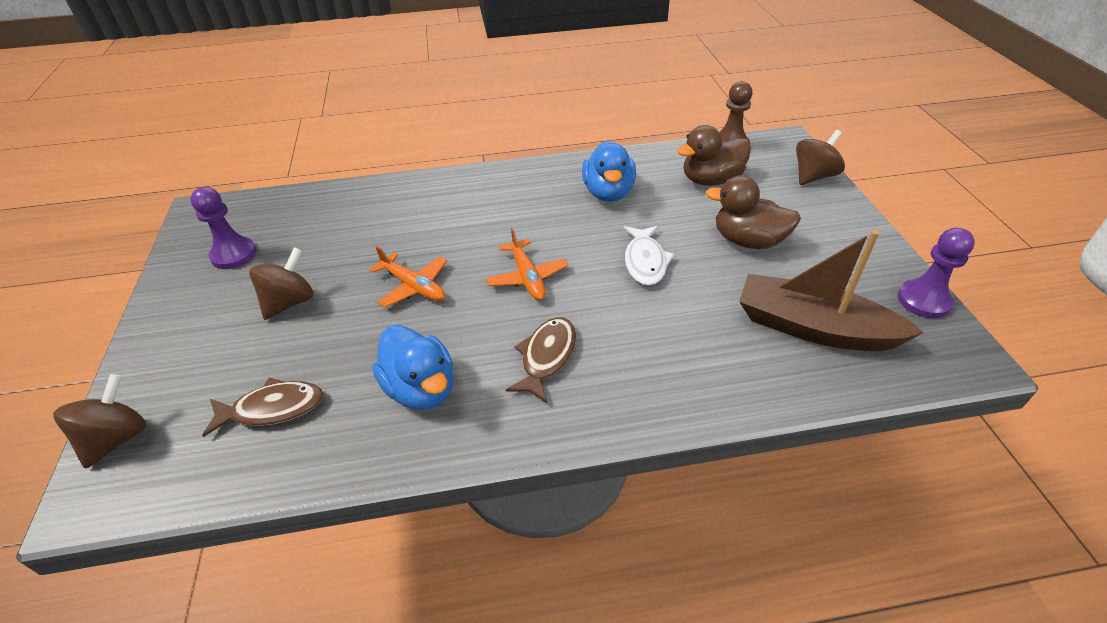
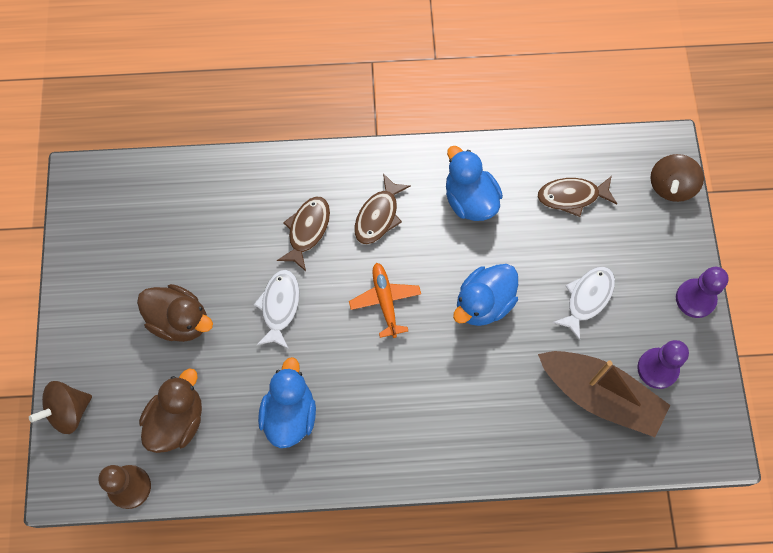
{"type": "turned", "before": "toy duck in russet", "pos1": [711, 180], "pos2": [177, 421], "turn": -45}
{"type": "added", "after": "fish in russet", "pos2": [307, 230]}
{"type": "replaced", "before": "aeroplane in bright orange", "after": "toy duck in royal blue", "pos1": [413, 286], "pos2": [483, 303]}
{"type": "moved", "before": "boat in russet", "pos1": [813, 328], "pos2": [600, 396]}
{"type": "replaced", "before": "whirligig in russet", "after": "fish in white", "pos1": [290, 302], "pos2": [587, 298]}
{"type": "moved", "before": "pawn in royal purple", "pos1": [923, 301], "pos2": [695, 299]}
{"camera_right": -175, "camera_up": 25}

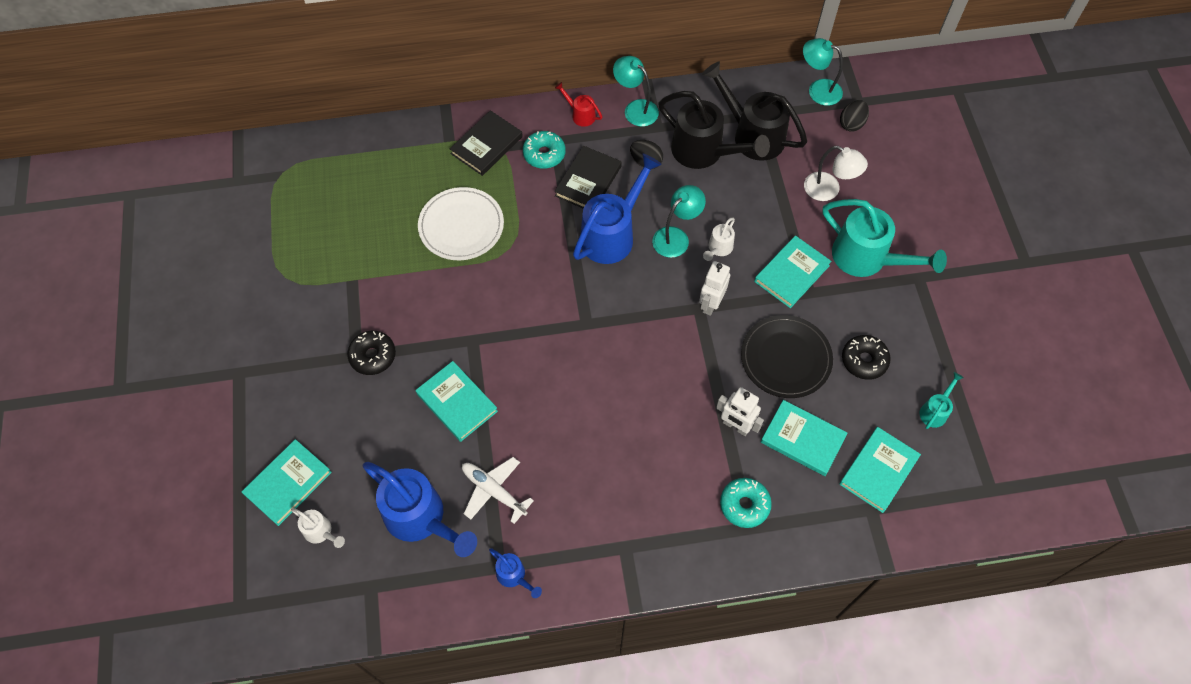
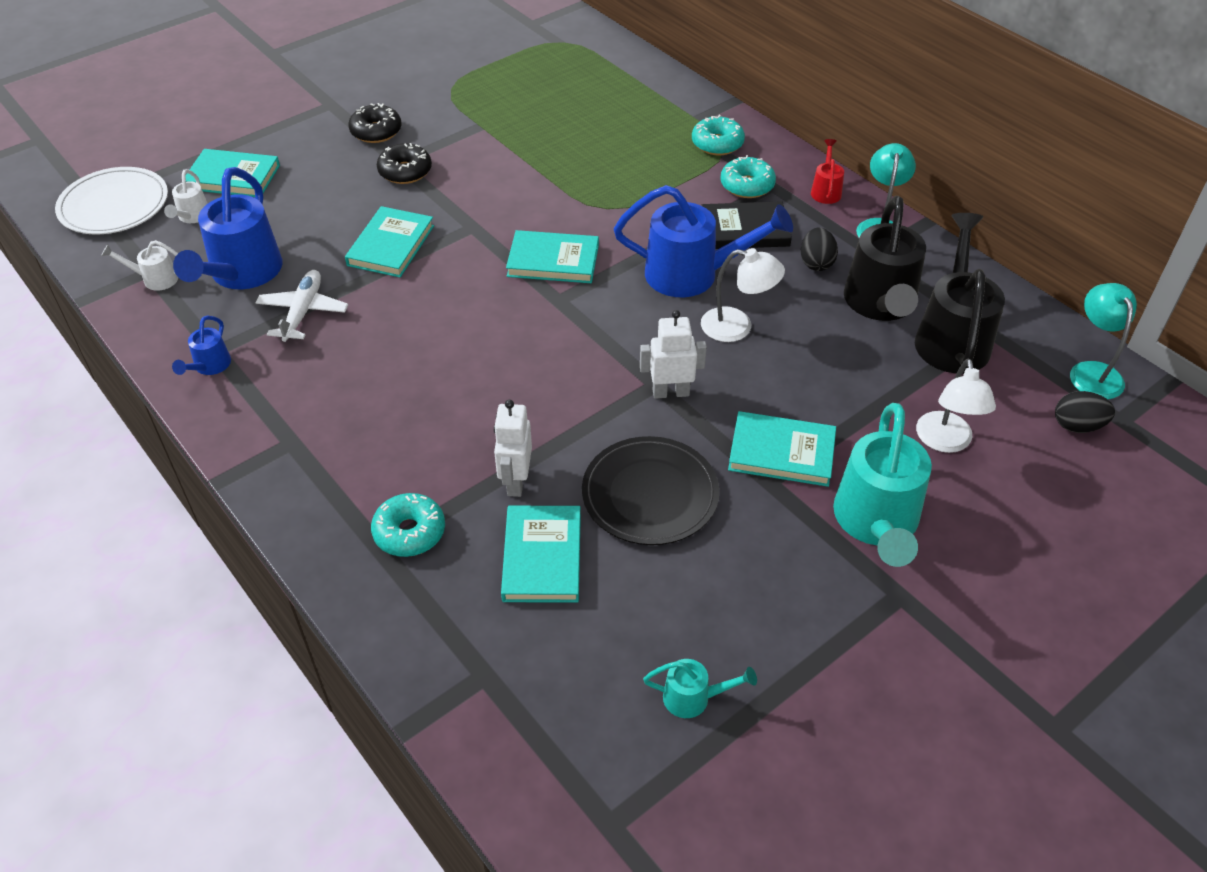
{"type": "moved", "before": "flat dish in white", "pos1": [461, 226], "pos2": [114, 205]}
{"type": "moved", "before": "watering can in white", "pos1": [718, 248], "pos2": [155, 279]}
{"type": "moved", "before": "doughnut in ebony", "pos1": [864, 360], "pos2": [376, 131]}
{"type": "moved", "before": "book in aqua", "pos1": [878, 470], "pos2": [553, 261]}
{"type": "replaced", "before": "book in ebony", "after": "doughnut in aqua", "pos1": [486, 145], "pos2": [717, 144]}
{"type": "recoloured", "before": "reading lamp in aqua", "after": "reading lamp in white", "pos1": [676, 237], "pos2": [737, 327]}
{"camera_right": 60, "camera_up": -15}

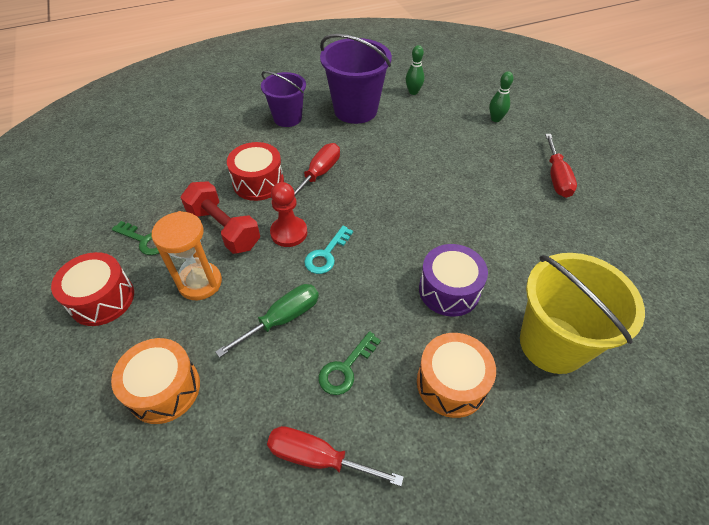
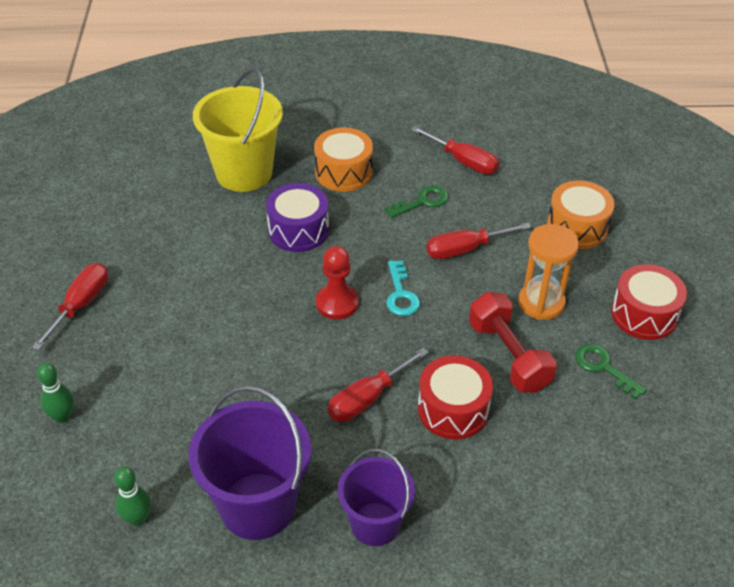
{"type": "moved", "before": "pawn in red", "pos1": [289, 233], "pos2": [337, 303]}
{"type": "turned", "before": "key in aqua", "pos1": [326, 254], "pos2": [401, 294], "turn": 120}
{"type": "recoloured", "before": "screwdriver in emerald", "after": "screwdriver in red", "pos1": [282, 319], "pos2": [465, 249]}
{"camera_right": -160, "camera_up": -5}

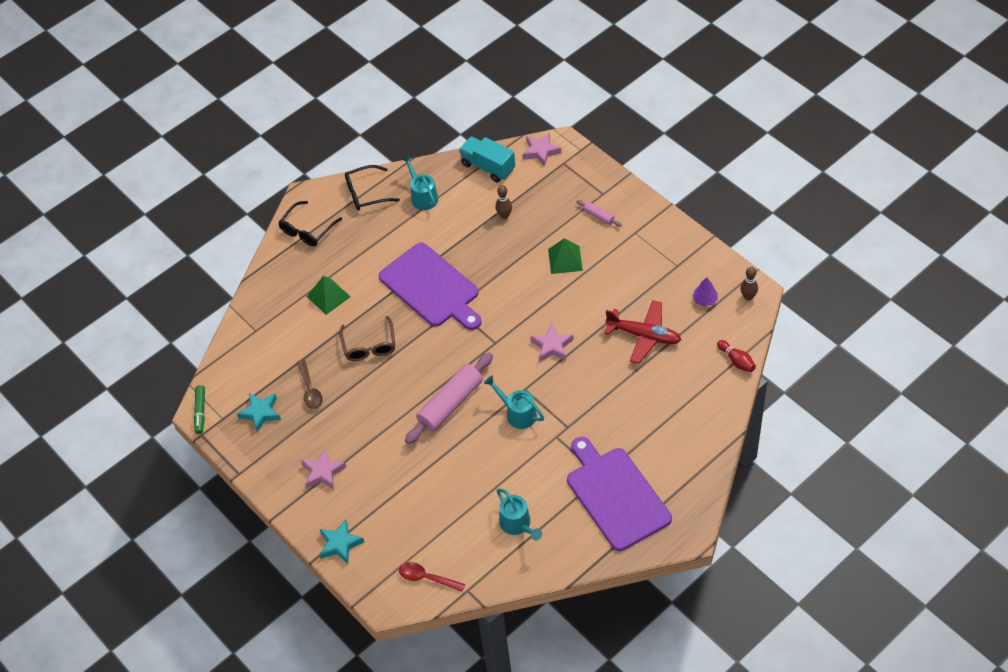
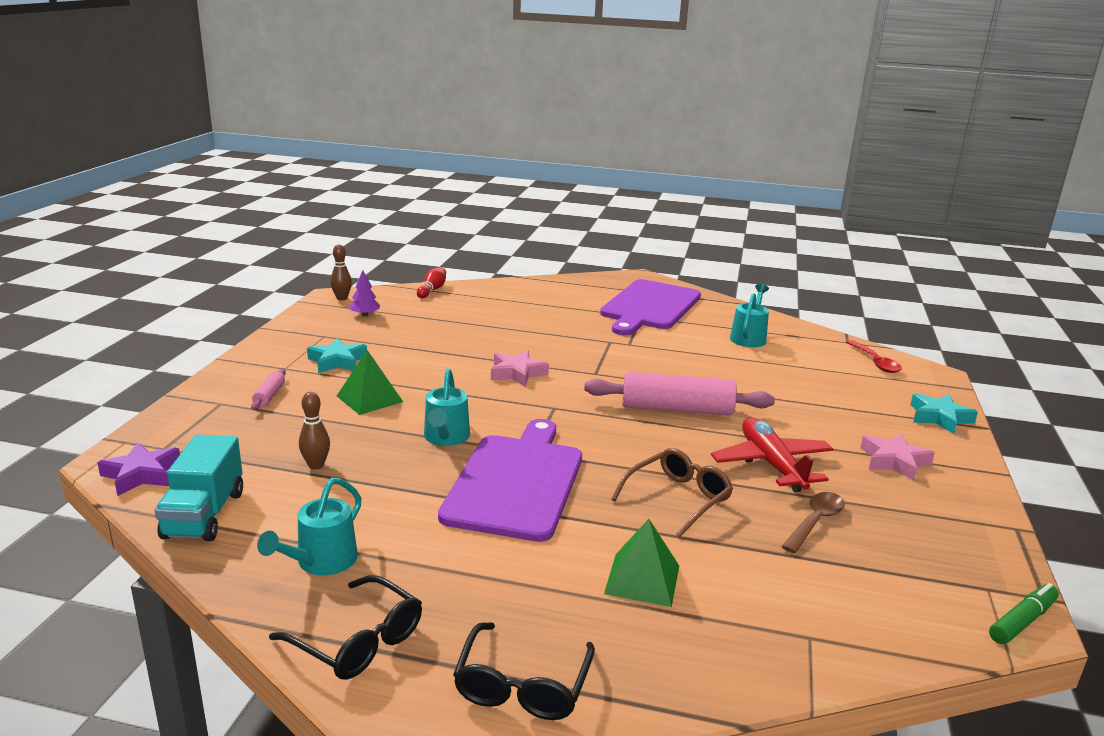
{"type": "recoloured", "before": "star in rosy", "after": "star in royal purple", "pos1": [541, 151], "pos2": [141, 474]}
{"type": "moved", "before": "star in aqua", "pos1": [260, 413], "pos2": [337, 361]}
{"type": "moved", "before": "watering can in aqua", "pos1": [517, 413], "pos2": [446, 438]}
{"type": "turned", "before": "eyeglasses in ebony", "pos1": [307, 230], "pos2": [522, 686], "turn": 105}
{"type": "moved", "before": "aeroplane in red", "pos1": [644, 335], "pos2": [771, 464]}
{"camera_right": -130, "camera_up": -30}

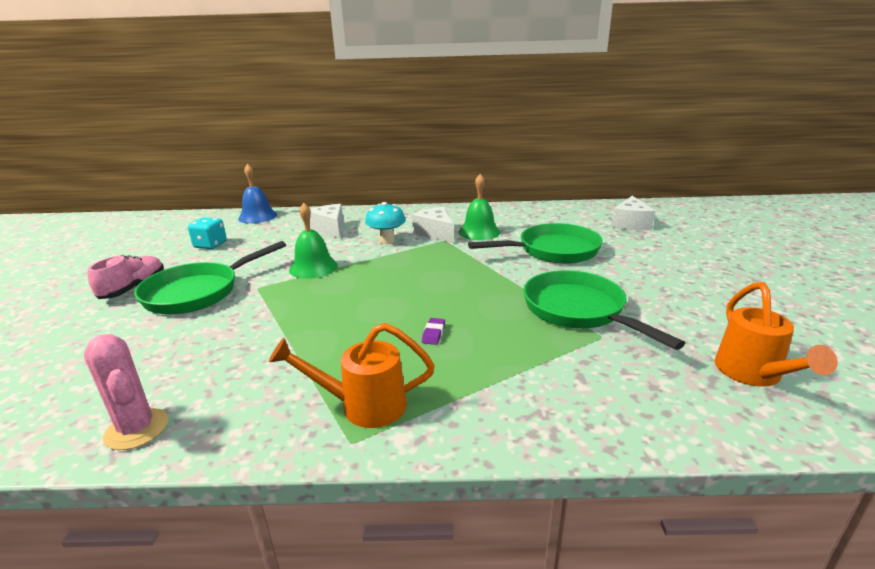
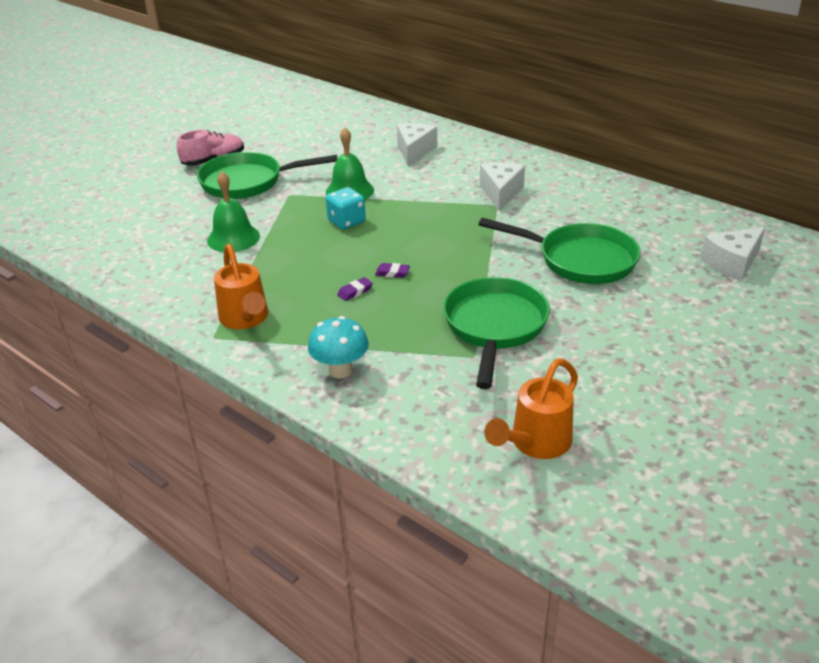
{"type": "moved", "before": "hand bell in emerald", "pos1": [479, 232], "pos2": [233, 238]}
{"type": "turned", "before": "watering can in bright orange", "pos1": [363, 406], "pos2": [245, 319], "turn": -150}
{"type": "moved", "before": "mushroom in aqua", "pos1": [386, 241], "pos2": [340, 370]}
{"type": "moved", "before": "die in aqua", "pos1": [210, 245], "pos2": [346, 222]}
{"type": "added", "after": "eraser in royal purple", "pos2": [392, 273]}
{"type": "removed", "before": "saguaro cactus in rosy", "pos1": [137, 429]}
{"type": "removed", "before": "hand bell in royal blue", "pos1": [257, 216]}
{"camera_right": 40, "camera_up": 10}

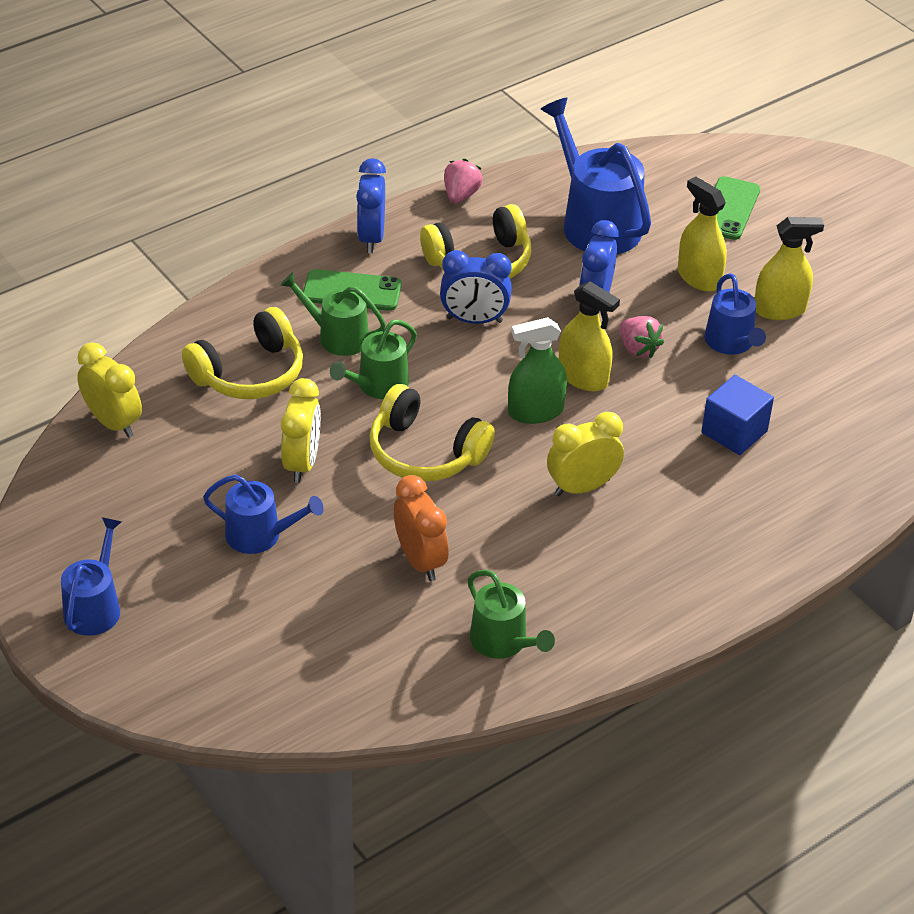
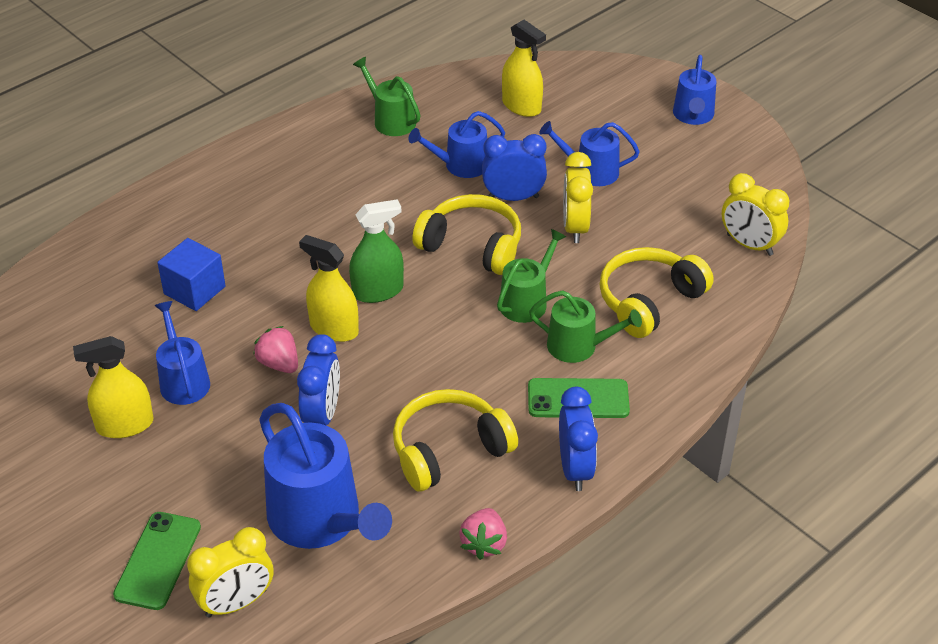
{"type": "moved", "before": "alarm clock in bright yellow", "pos1": [582, 487], "pos2": [236, 603]}
{"type": "replaced", "before": "alarm clock in bright orange", "after": "watering can in royal blue", "pos1": [420, 560], "pos2": [461, 165]}
{"type": "moved", "before": "alarm clock in royal blue", "pos1": [474, 320], "pos2": [513, 197]}
{"type": "moved", "before": "spray cleaner in bright yellow", "pos1": [699, 277], "pos2": [521, 106]}
{"camera_right": 175, "camera_up": 0}

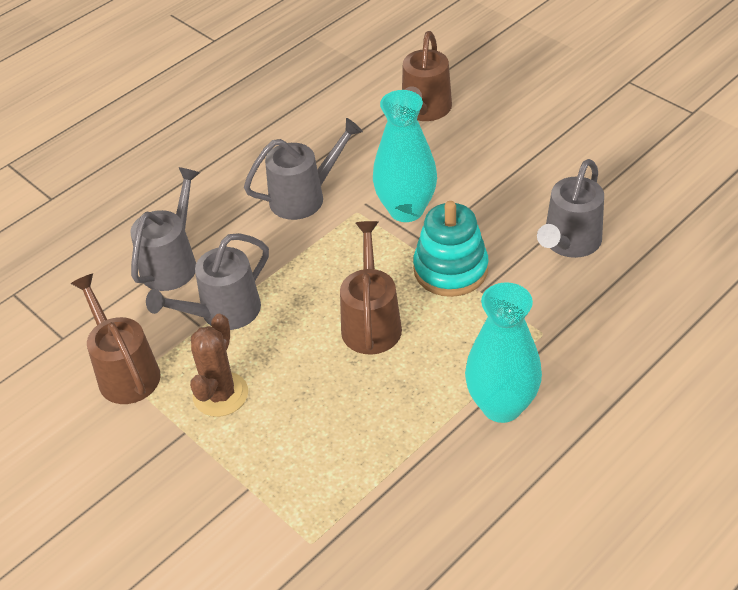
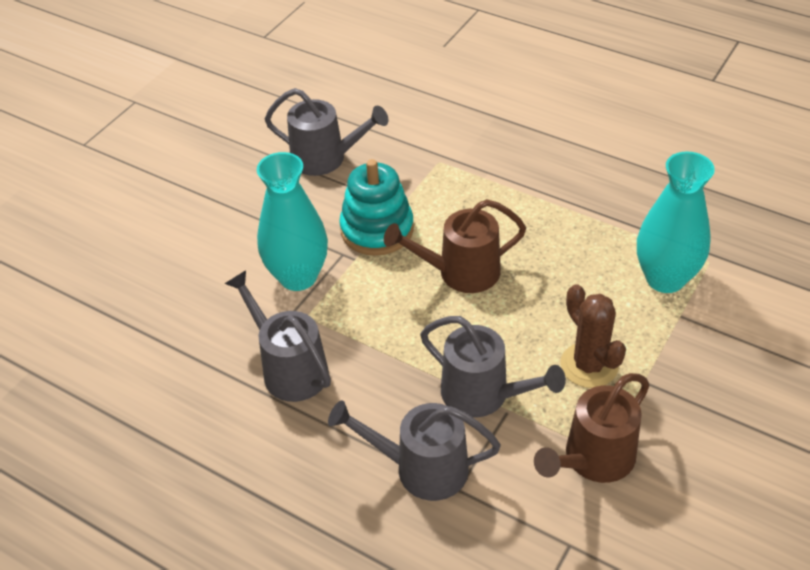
{"type": "turned", "before": "saguaro cactus in russet", "pos1": [220, 394], "pos2": [589, 365], "turn": 60}
{"type": "moved", "before": "tall vase in aqua", "pos1": [501, 406], "pos2": [665, 278]}
{"type": "removed", "before": "watering can in russet", "pos1": [425, 110]}
{"camera_right": -105, "camera_up": 0}

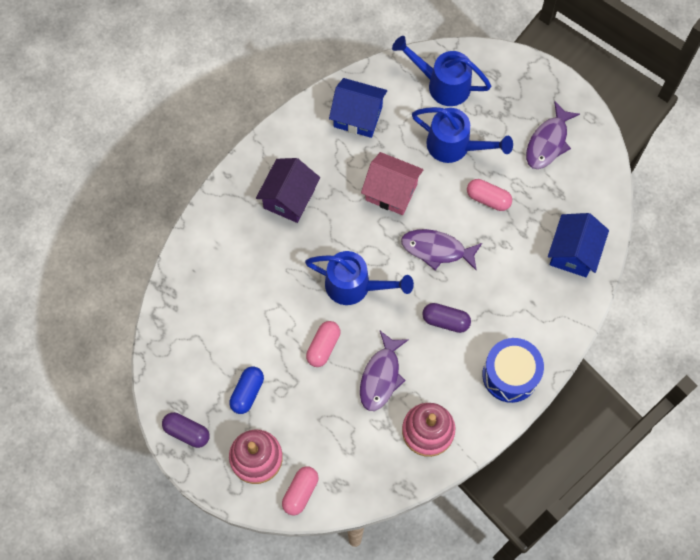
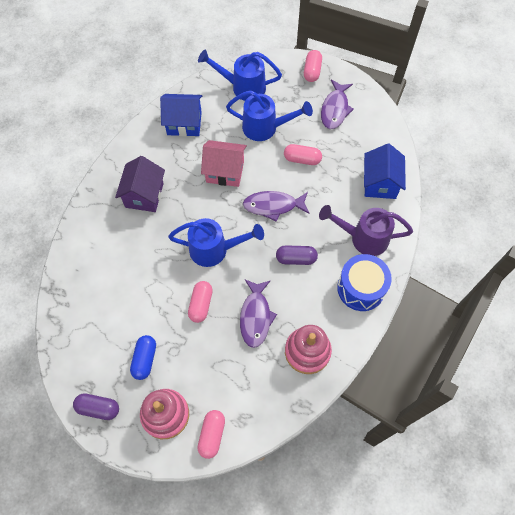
{"type": "added", "after": "pill shape in rosy", "pos2": [312, 71]}
{"type": "added", "after": "watering can in royal purple", "pos2": [363, 238]}
{"camera_right": -15, "camera_up": -5}

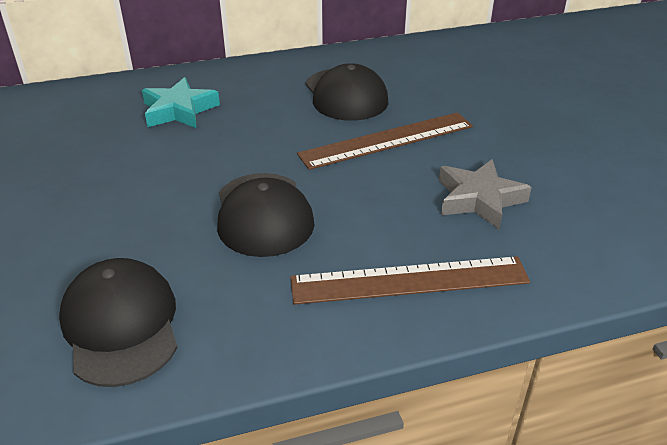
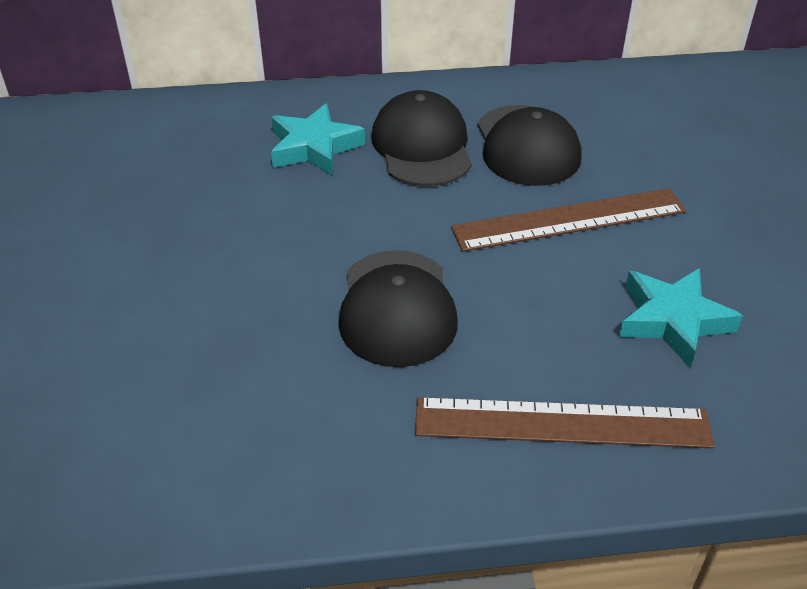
{"type": "moved", "before": "baseball cap in ebony", "pos1": [121, 325], "pos2": [422, 146]}
{"type": "recoloured", "before": "star in ash-grey", "after": "star in aqua", "pos1": [479, 199], "pos2": [673, 320]}
{"camera_right": 10, "camera_up": 5}

